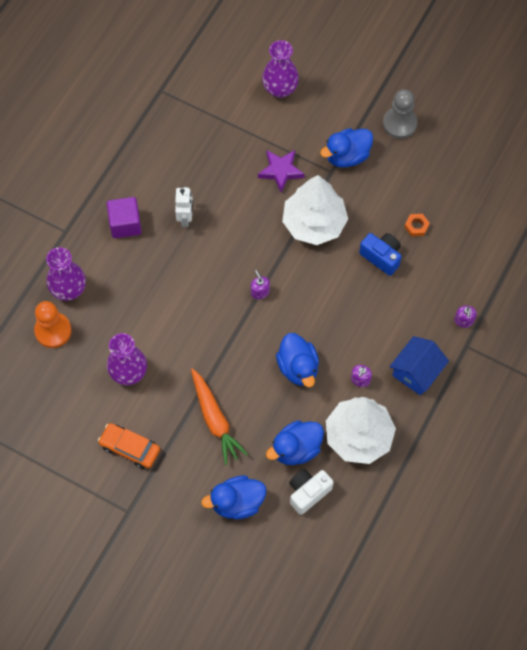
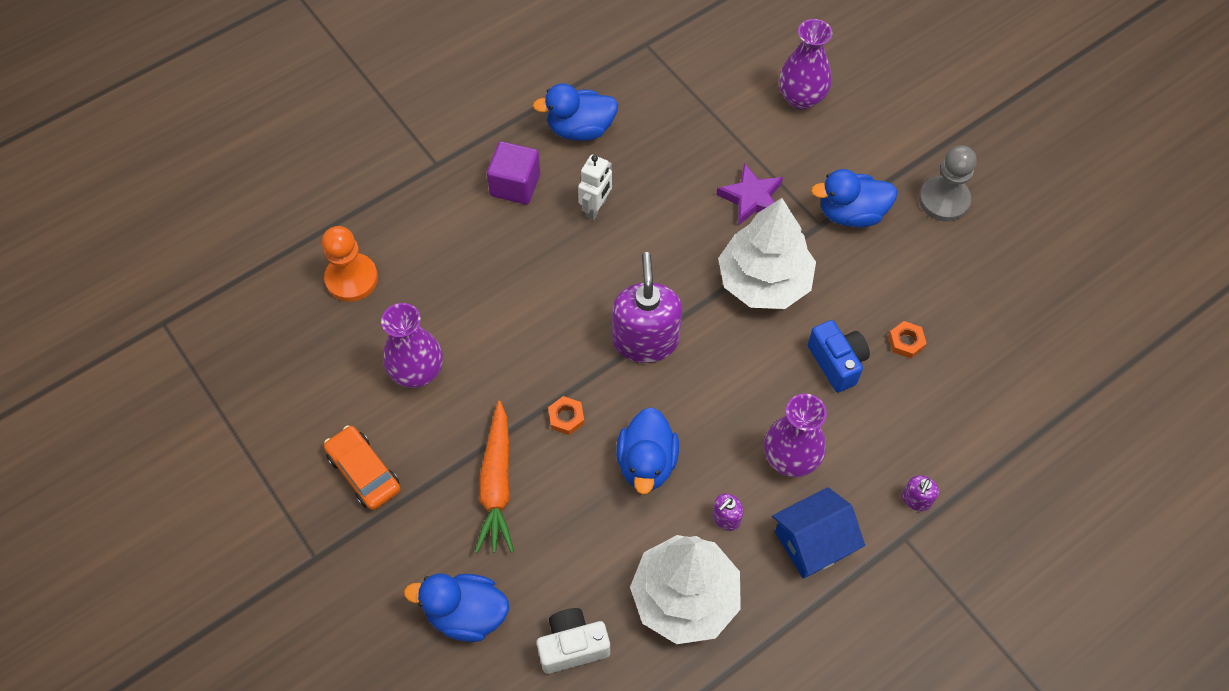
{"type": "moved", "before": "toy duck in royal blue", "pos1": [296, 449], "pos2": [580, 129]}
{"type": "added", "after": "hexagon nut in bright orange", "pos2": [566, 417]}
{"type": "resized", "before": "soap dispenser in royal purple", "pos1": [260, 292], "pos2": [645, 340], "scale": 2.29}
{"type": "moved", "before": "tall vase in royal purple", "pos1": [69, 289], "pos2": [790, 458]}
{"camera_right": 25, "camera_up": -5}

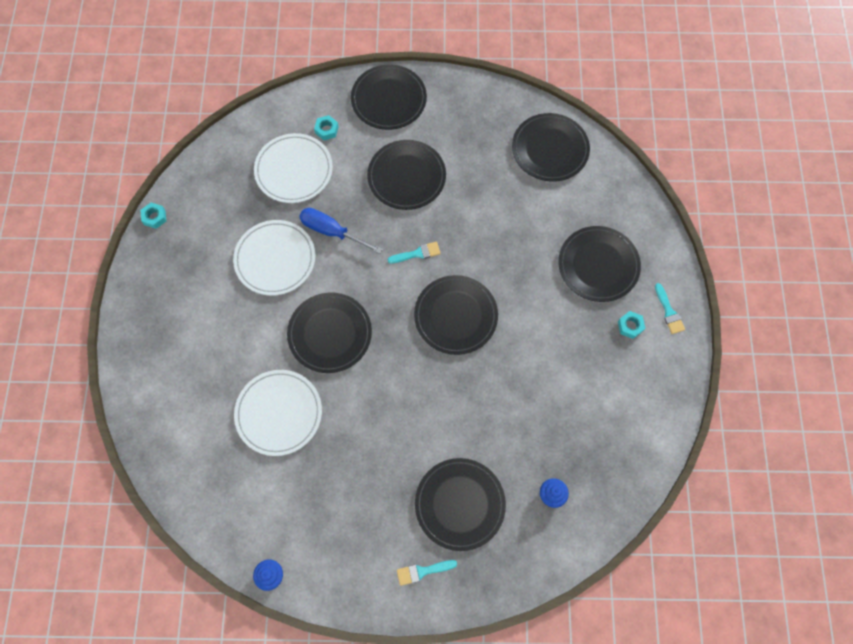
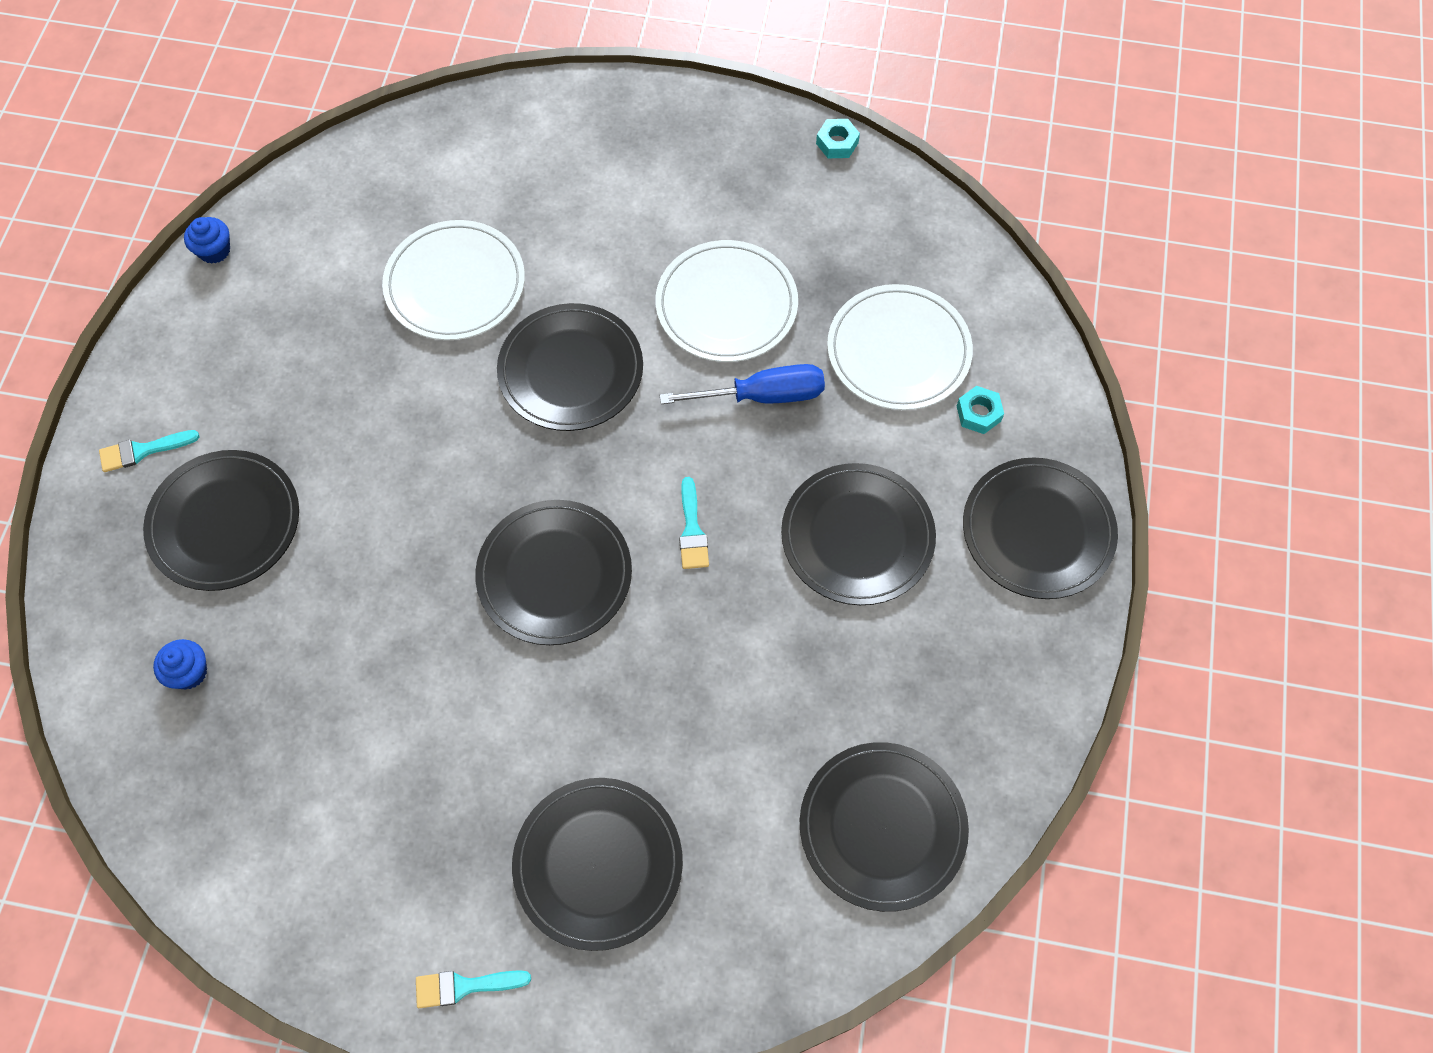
{"type": "turned", "before": "paintbrush in aqua", "pos1": [422, 571], "pos2": [142, 451], "turn": -105}
{"type": "turned", "before": "screwdriver in royal blue", "pos1": [331, 231], "pos2": [764, 395], "turn": 45}
{"type": "removed", "before": "hexagon nut in aqua", "pos1": [630, 326]}
{"camera_right": 100, "camera_up": -5}

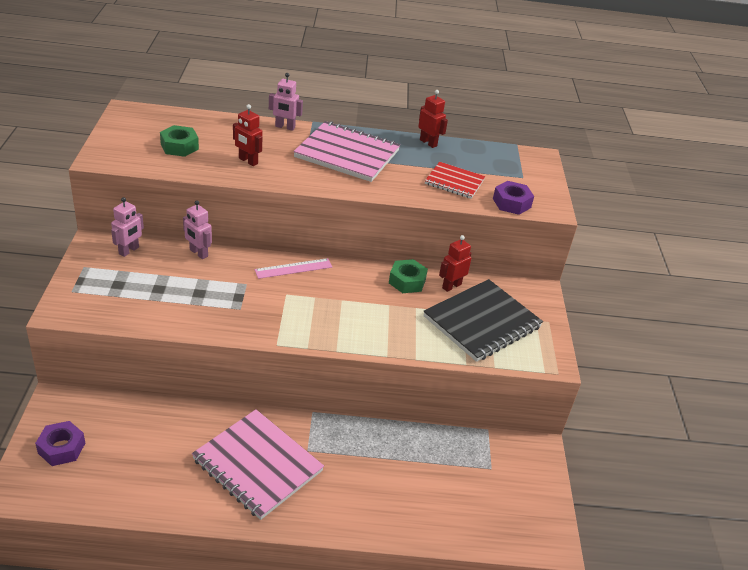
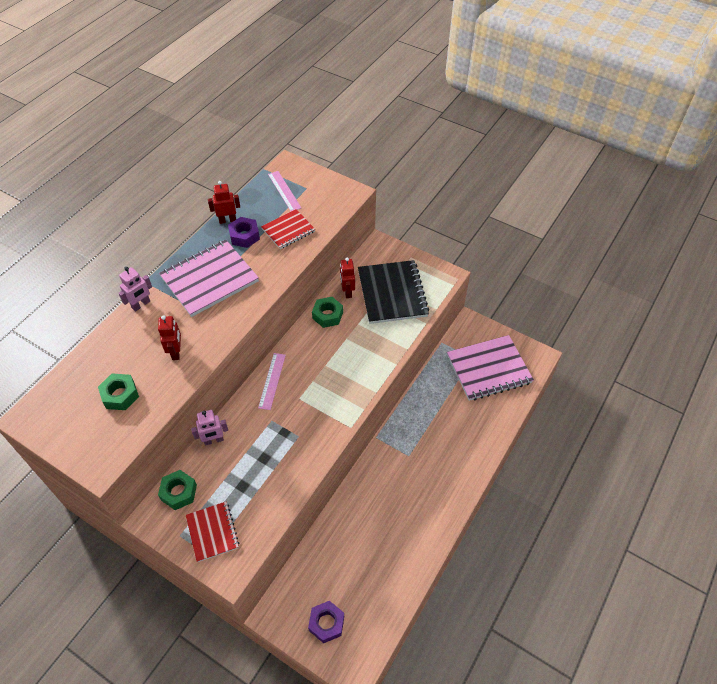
{"type": "turned", "before": "toy robot in red", "pos1": [248, 161], "pos2": [176, 352], "turn": -75}
{"type": "replaced", "before": "toy robot in rosy", "after": "hexagon nut in emerald", "pos1": [129, 251], "pos2": [179, 492]}
{"type": "added", "after": "notebook in red", "pos2": [212, 532]}
{"type": "moved", "before": "hexagon nut in royal purple", "pos1": [511, 203], "pos2": [244, 236]}
{"type": "added", "after": "measuring stick in rosy", "pos2": [284, 191]}
{"type": "moved", "before": "notebook in rosy", "pos1": [257, 465], "pos2": [488, 369]}
{"camera_right": -55, "camera_up": 15}

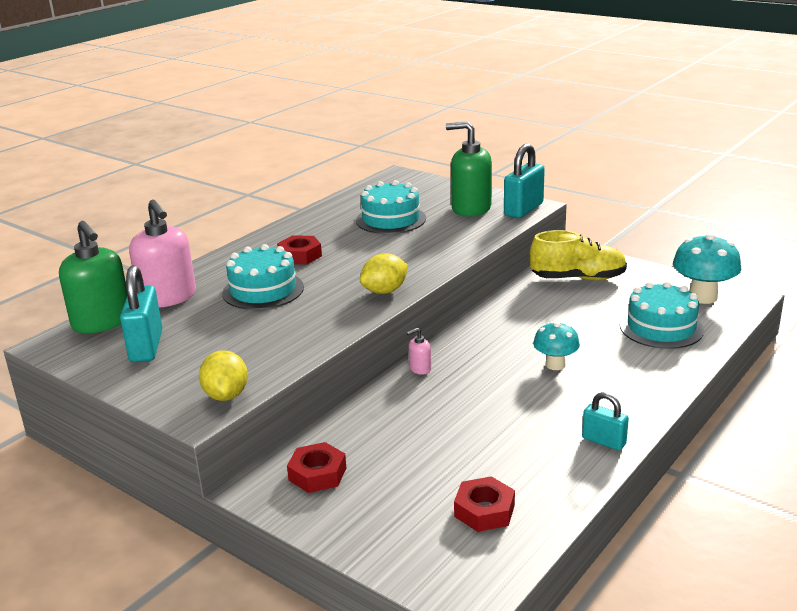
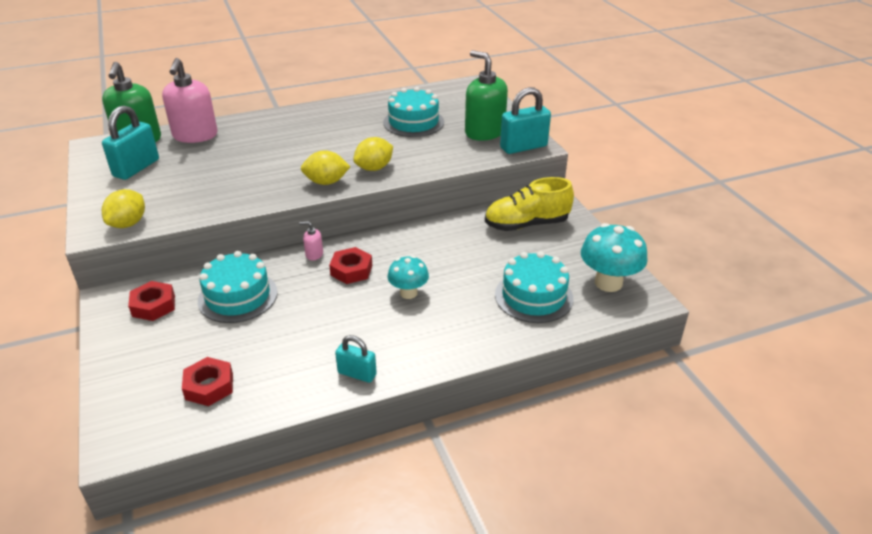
{"type": "moved", "before": "gateau in aqua", "pos1": [263, 290], "pos2": [238, 296]}
{"type": "moved", "before": "hexagon nut in red", "pos1": [300, 255], "pos2": [351, 270]}
{"type": "turned", "before": "lock in aqua", "pos1": [603, 441], "pos2": [357, 374], "turn": -45}
{"type": "added", "after": "lemon in bright yellow", "pos2": [374, 168]}
{"type": "turned", "before": "sneaker in bright yellow", "pos1": [578, 278], "pos2": [526, 224], "turn": 135}
{"camera_right": 30, "camera_up": 10}

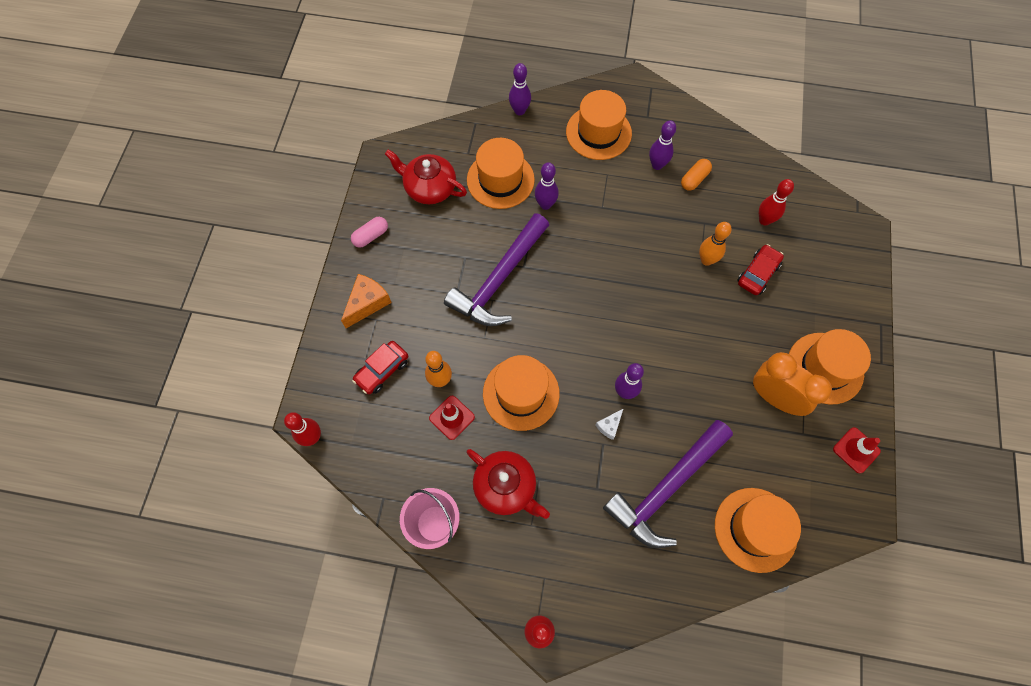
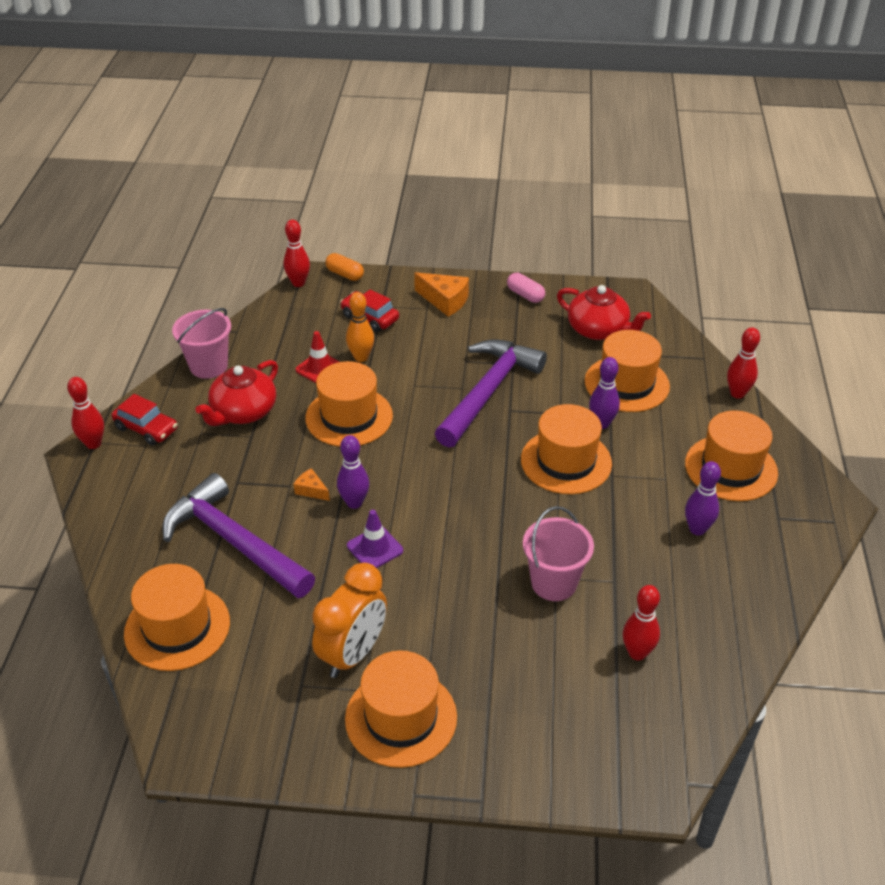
{"type": "moved", "before": "toy car in red", "pos1": [757, 273], "pos2": [146, 429]}
{"type": "recoloured", "before": "cheese wedge in white", "after": "cheese wedge in bright orange", "pos1": [609, 426], "pos2": [311, 490]}
{"type": "moved", "before": "pill shape in bright orange", "pos1": [694, 179], "pos2": [345, 274]}
{"type": "added", "after": "road cone in royal purple", "pos2": [375, 548]}
{"type": "turned", "before": "hammer in royal purple", "pos1": [499, 280], "pos2": [488, 391], "turn": 90}
{"type": "added", "after": "hat in bright orange", "pos2": [566, 461]}
{"type": "replaced", "before": "tenpin in bright orange", "after": "sand bucket in rosy", "pos1": [706, 260], "pos2": [554, 583]}
{"type": "turned", "before": "teapot in red", "pos1": [429, 188], "pos2": [598, 330], "turn": 105}
{"type": "recoloured", "before": "tenpin in royal purple", "after": "tenpin in red", "pos1": [519, 111], "pos2": [737, 393]}
{"type": "removed", "before": "road cone in red", "pos1": [856, 450]}
{"camera_right": 85, "camera_up": -25}

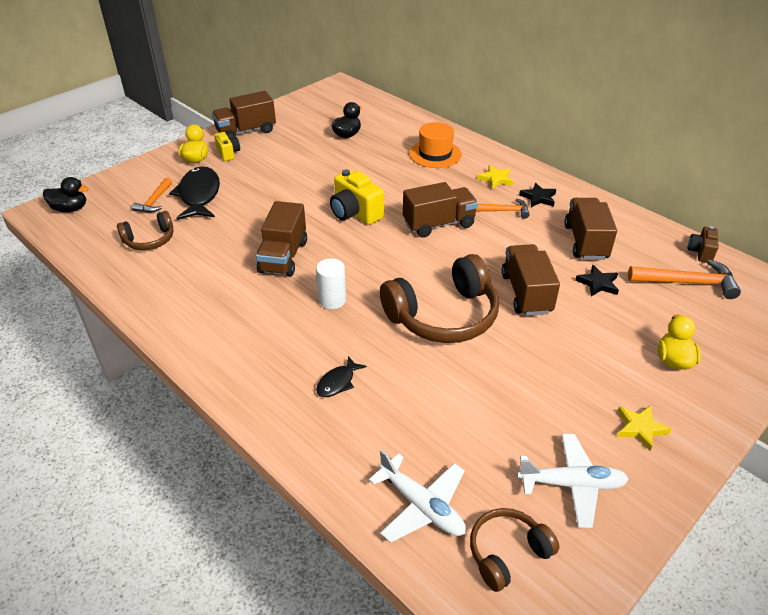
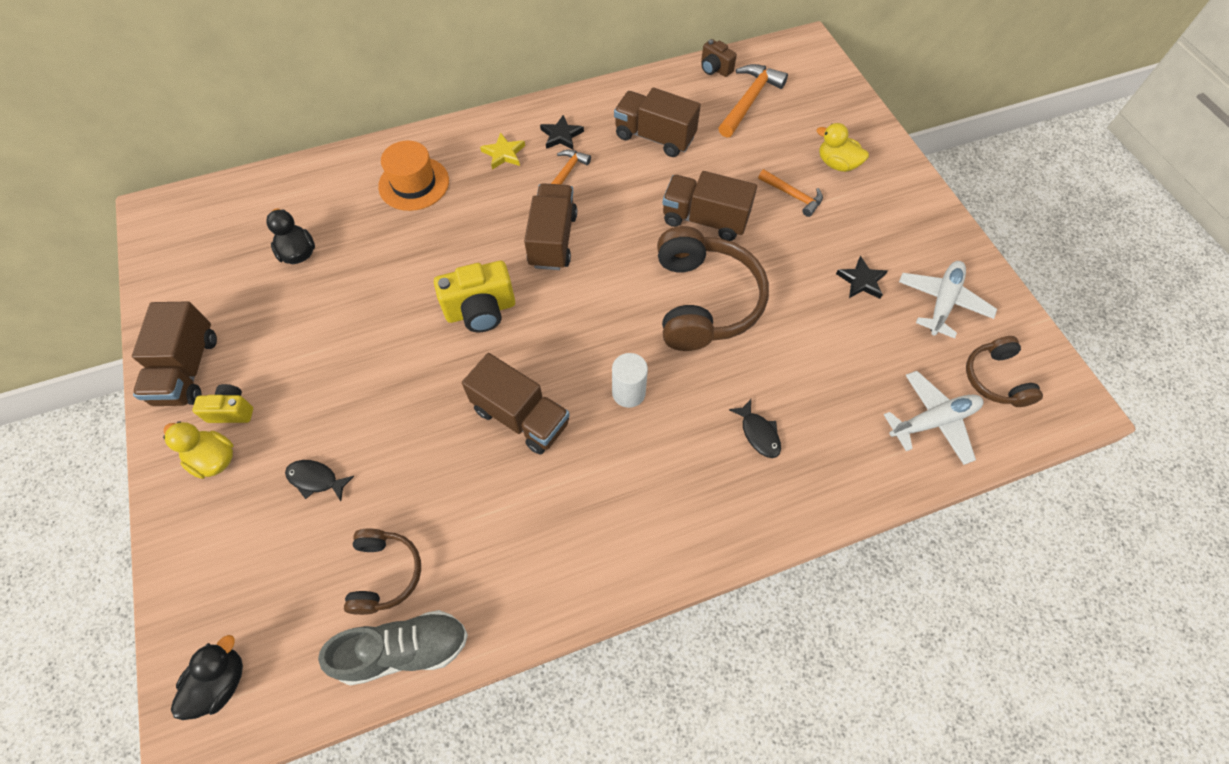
{"type": "resized", "before": "fish in ebony", "pos1": [199, 195], "pos2": [316, 479], "scale": 0.5}
{"type": "added", "after": "sneaker in ash-grey", "pos2": [404, 650]}
{"type": "moved", "before": "hammer in bright orange", "pos1": [154, 201], "pos2": [793, 196]}
{"type": "moved", "before": "star in ebony", "pos1": [598, 283], "pos2": [861, 281]}
{"type": "removed", "before": "star in bright yellow", "pos1": [640, 428]}
{"camera_right": -65, "camera_up": 20}

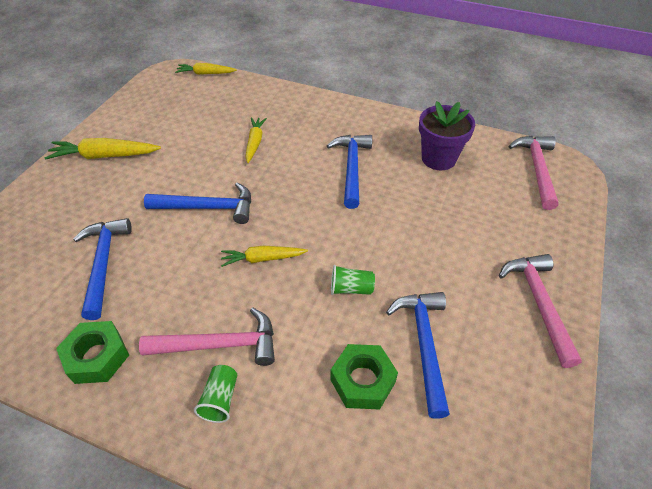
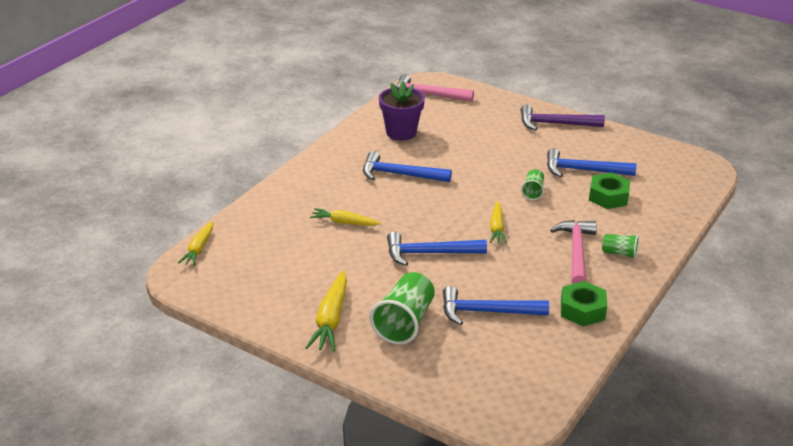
{"type": "added", "after": "beaker in emerald", "pos2": [404, 323]}
{"type": "turned", "before": "hammer in royal blue", "pos1": [208, 207], "pos2": [429, 253], "turn": -105}
{"type": "recoloured", "before": "hammer in rosy", "after": "hammer in royal purple", "pos1": [538, 303], "pos2": [555, 124]}
{"camera_right": -80, "camera_up": -15}

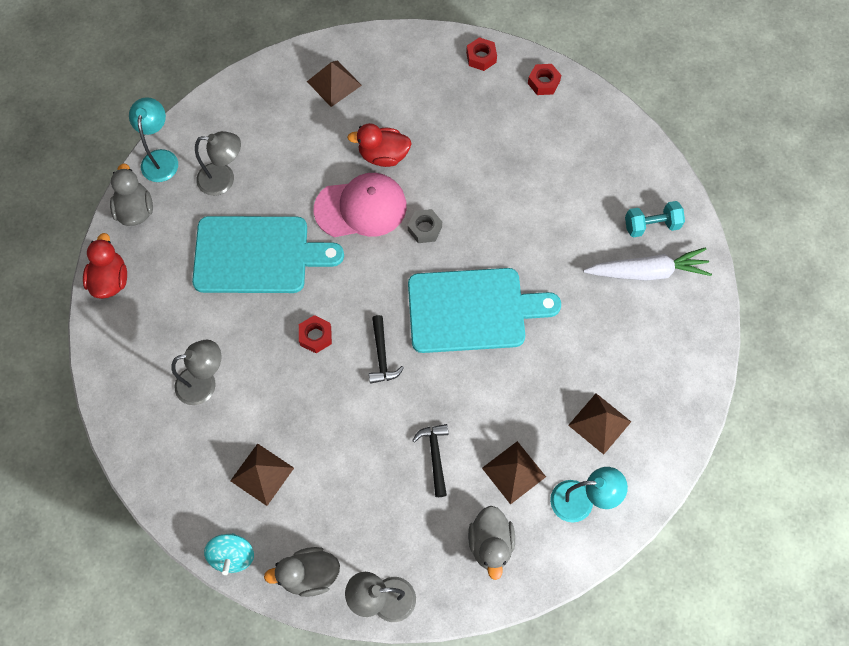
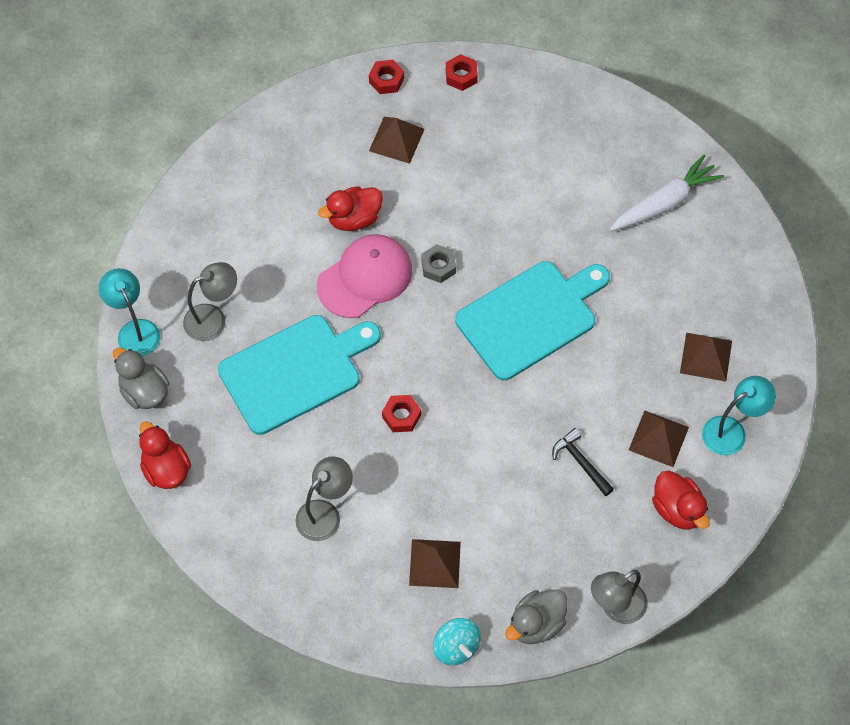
{"type": "moved", "before": "pyramid shape in russet", "pos1": [334, 83], "pos2": [396, 140]}
{"type": "recoloured", "before": "toy duck in ash-grey", "after": "toy duck in red", "pos1": [490, 544], "pos2": [677, 509]}
{"type": "removed", "before": "hammer in ebony", "pos1": [382, 356]}
{"type": "removed", "before": "hand weight in aqua", "pos1": [651, 225]}
{"camera_right": -30, "camera_up": -5}

